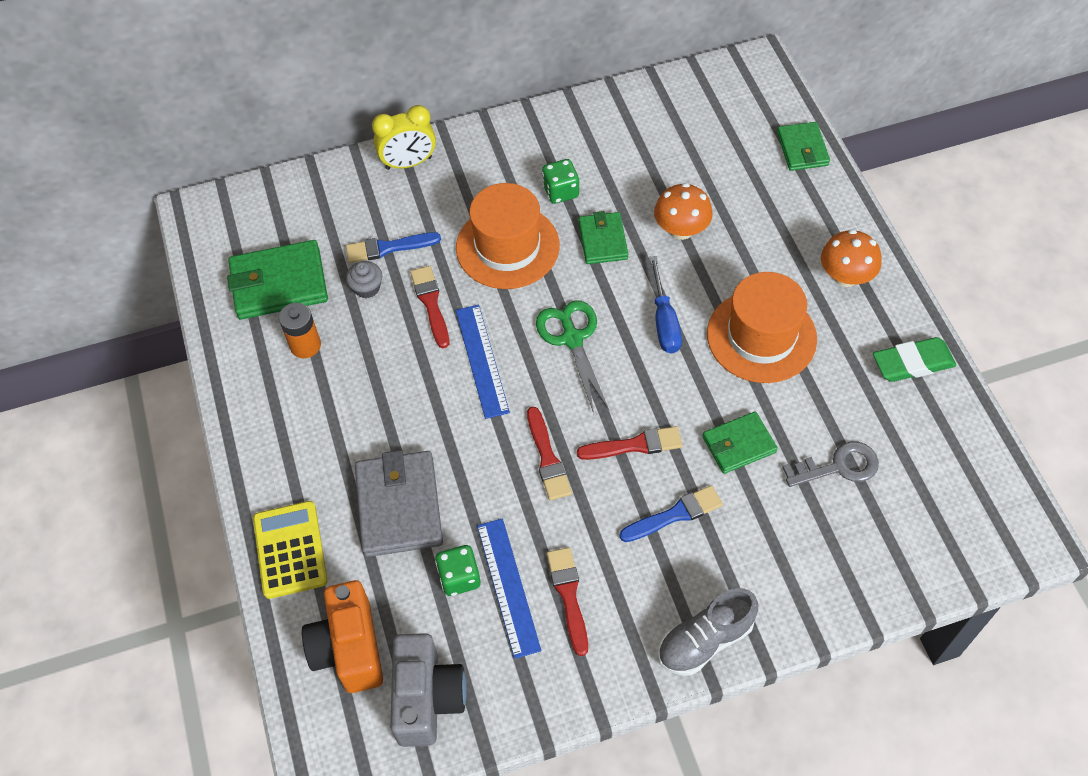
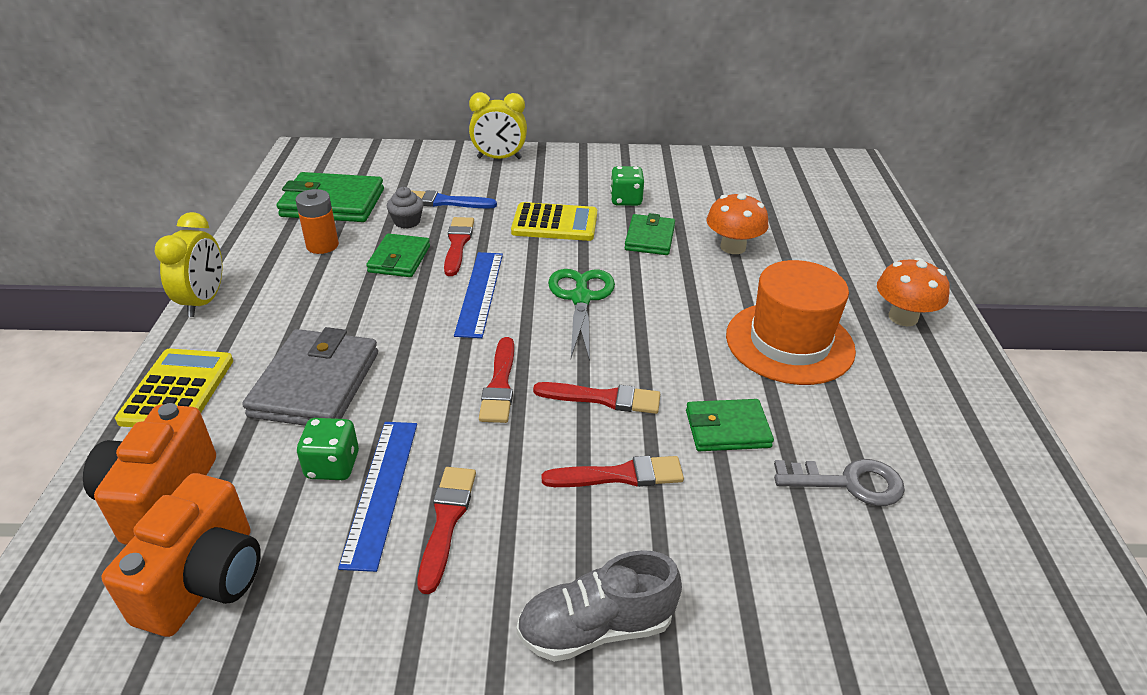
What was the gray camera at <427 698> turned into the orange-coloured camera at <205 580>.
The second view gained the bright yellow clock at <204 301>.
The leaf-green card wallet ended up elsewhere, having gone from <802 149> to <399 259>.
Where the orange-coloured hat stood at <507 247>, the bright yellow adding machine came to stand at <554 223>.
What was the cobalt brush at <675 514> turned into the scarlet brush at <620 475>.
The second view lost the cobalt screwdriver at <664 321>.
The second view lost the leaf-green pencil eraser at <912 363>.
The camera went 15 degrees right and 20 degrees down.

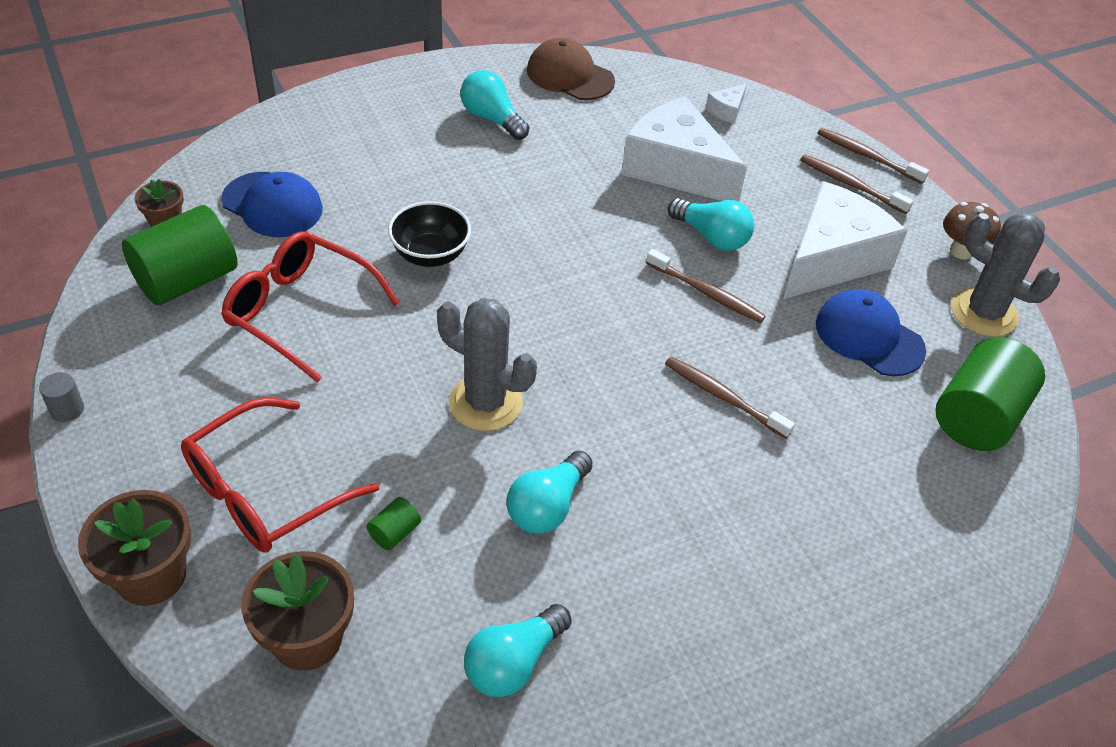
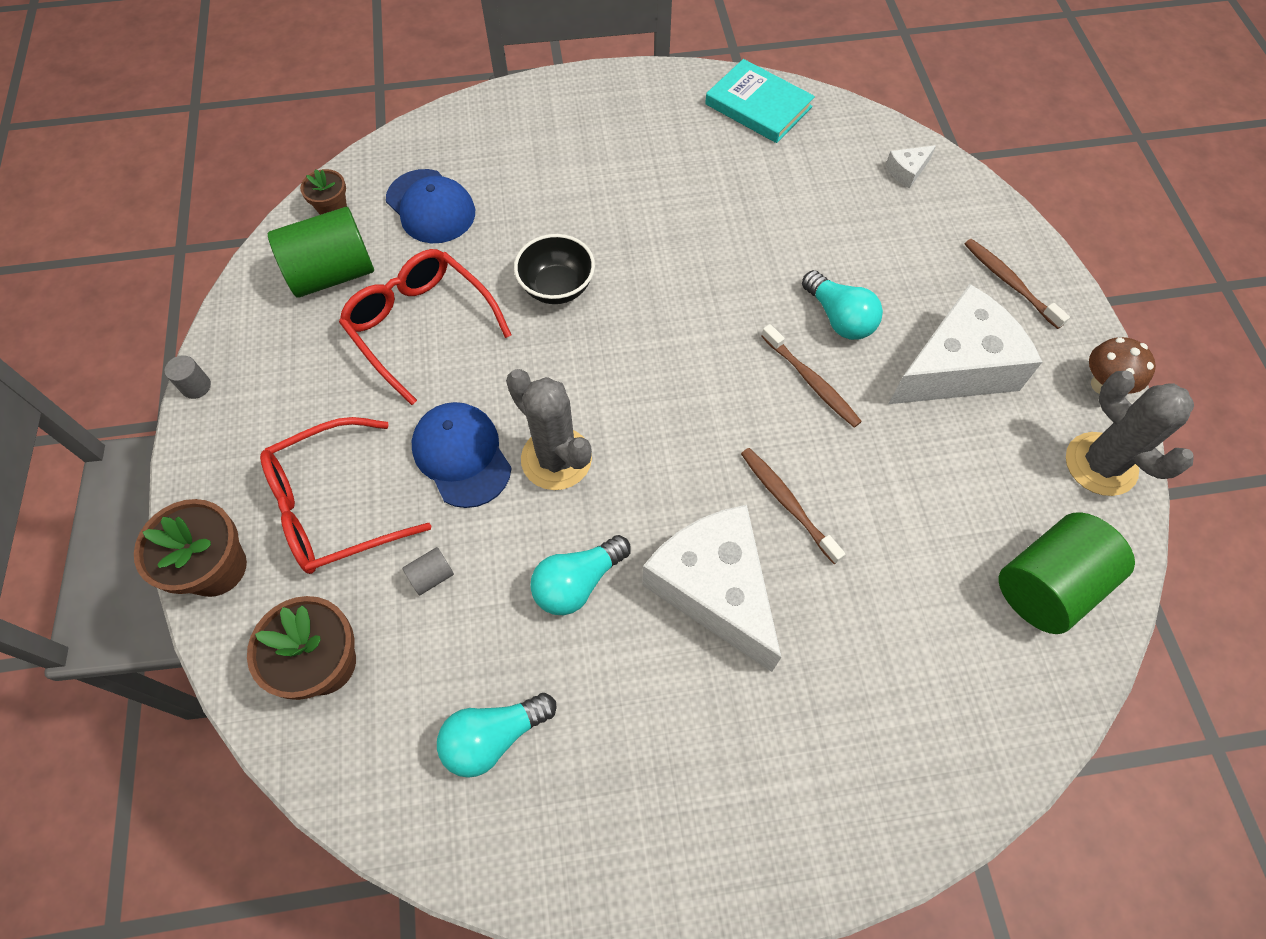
What was the leaf-green solid cylinder at <394 532> turned into the gray solid cylinder at <431 576>.
The cobalt peaked cap ended up elsewhere, having gone from <869 337> to <462 455>.
The white cheese ended up elsewhere, having gone from <675 168> to <714 588>.
Where the russet peaked cap stood at <570 76>, the teal hardback came to stand at <758 106>.
The second view lost the teal lightbulb at <492 119>.
The second view lost the russet tooth brush at <867 156>.
The camera went 20 degrees right and 15 degrees up.

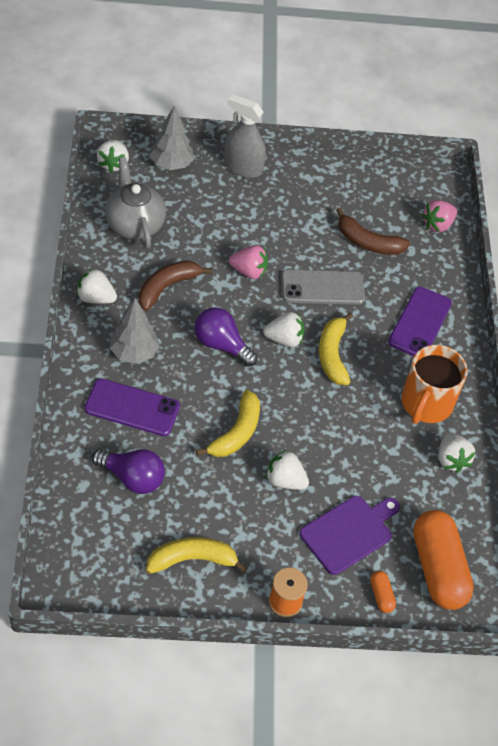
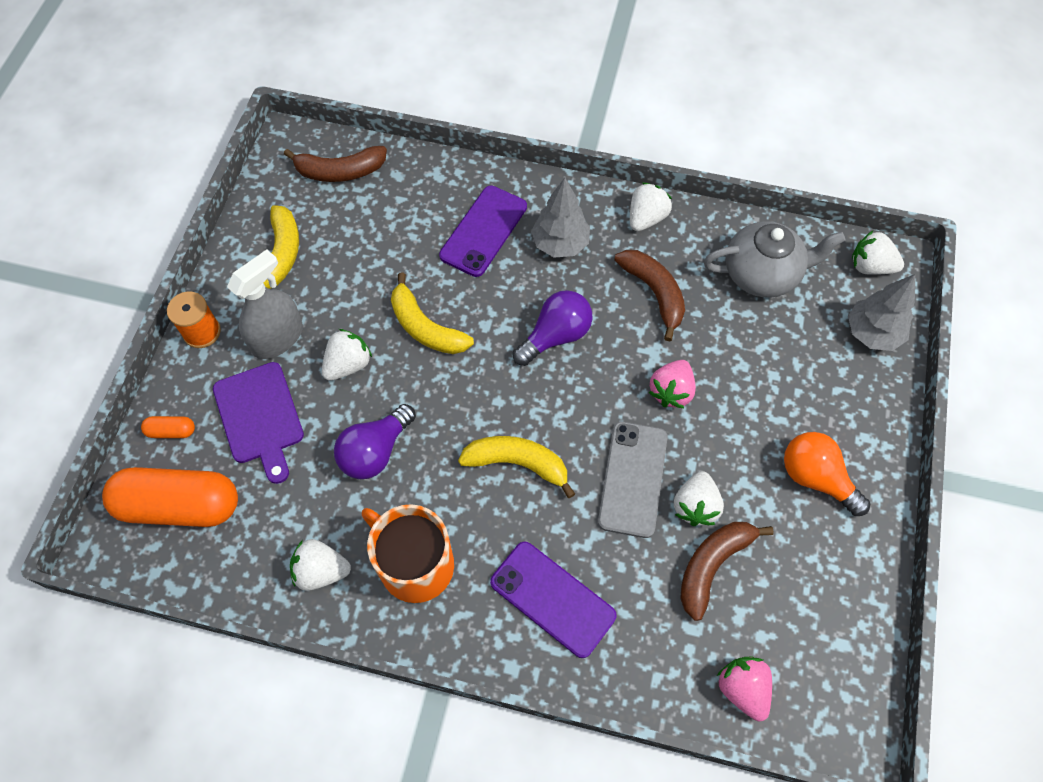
The gray spray cleaner ended up elsewhere, having gone from <242 167> to <277 338>.
The second view gained the russet banana fruit at <340 171>.
The royal purple lightbulb ended up elsewhere, having gone from <132 478> to <375 451>.
The white berry ended up elsewhere, having gone from <284 339> to <695 506>.
The second view gained the orange-coloured lightbulb at <816 478>.
The camera went 110 degrees right and 10 degrees up.

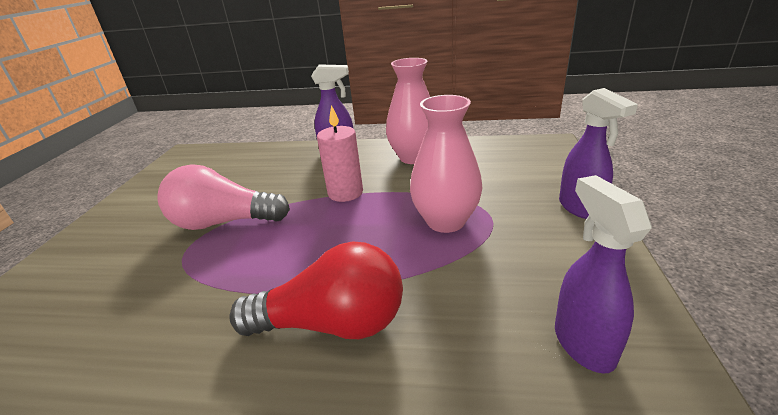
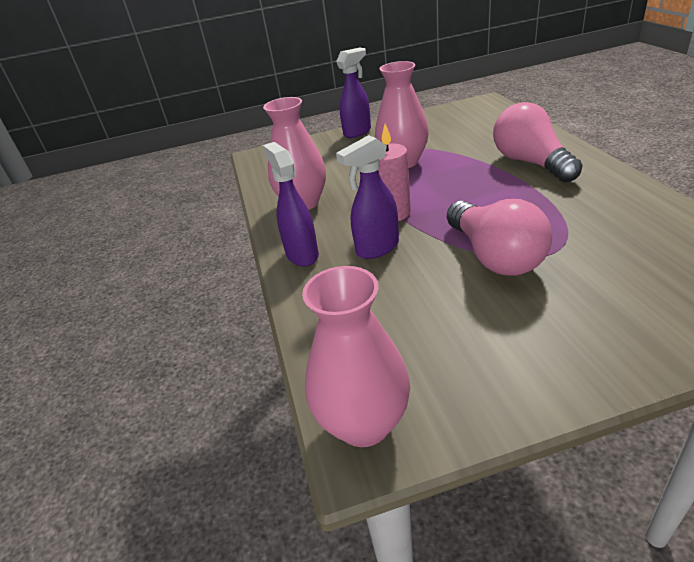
The second view gained the pink tall vase at <364 423>.
The royal purple spray cleaner ended up elsewhere, having gone from <582 343> to <376 249>.
What was the scarlet lightbulb at <332 323> turned into the pink lightbulb at <530 163>.
The camera went 110 degrees left and 5 degrees up.

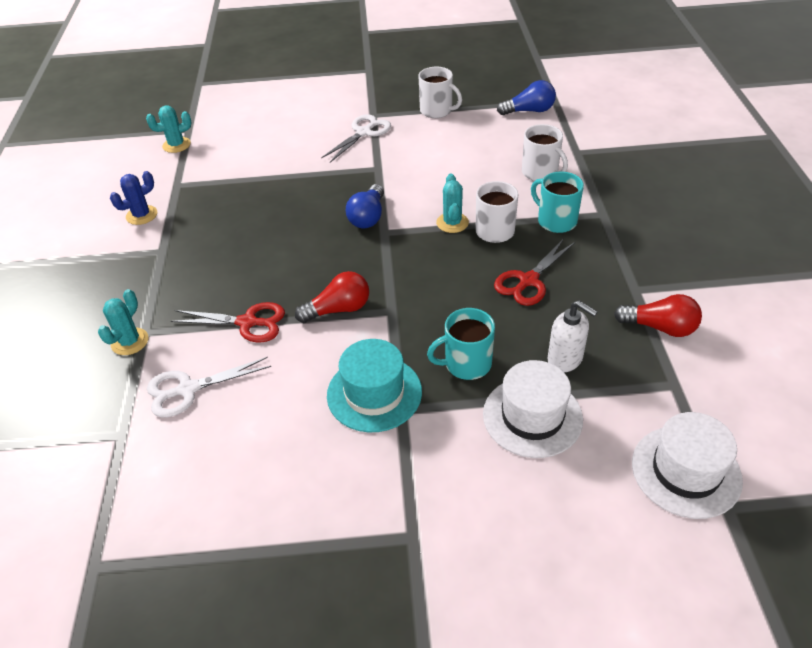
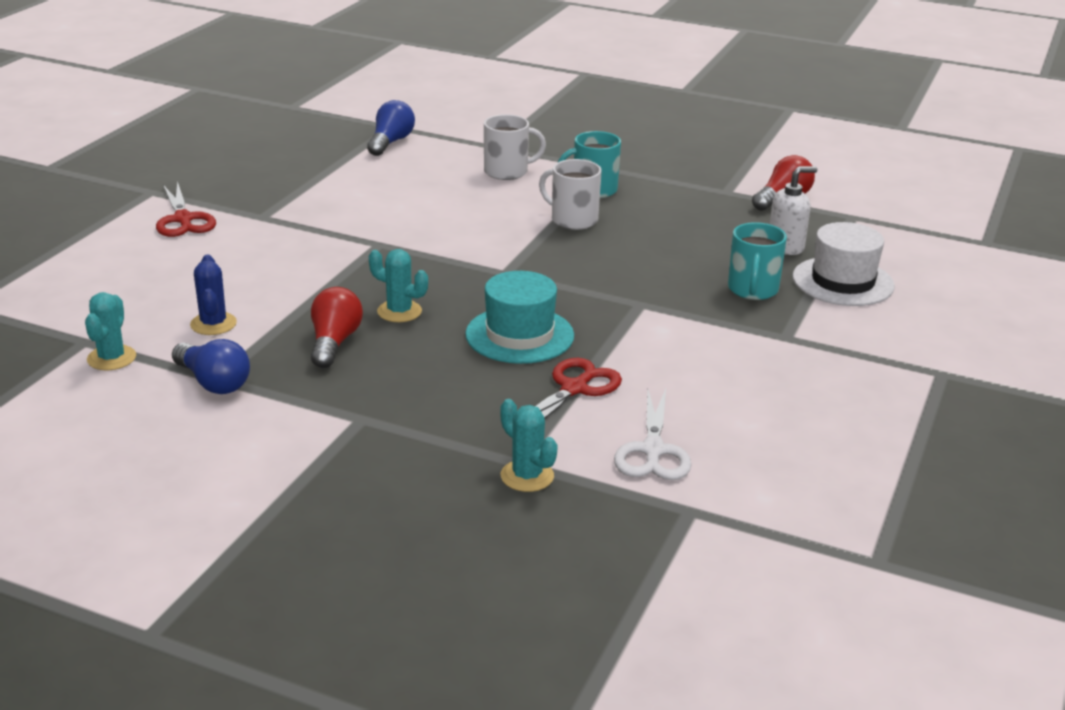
The scarlet pair of scissors ended up elsewhere, having gone from <528 281> to <183 219>.
The cobalt lightbulb ended up elsewhere, having gone from <368 217> to <214 383>.
The cobalt prickly plant ended up elsewhere, having gone from <142 215> to <213 324>.
The scarlet lightbulb ended up elsewhere, having gone from <338 309> to <334 342>.
The teal prickly plant ended up elsewhere, having gone from <452 223> to <399 311>.
The teal hat ended up elsewhere, having gone from <374 393> to <519 335>.
The second view lost the white pair of scissors at <363 132>.
The second view lost the white coffee mug at <437 111>.
The second view lost the white hat at <686 471>.
The camera went 65 degrees left and 15 degrees down.

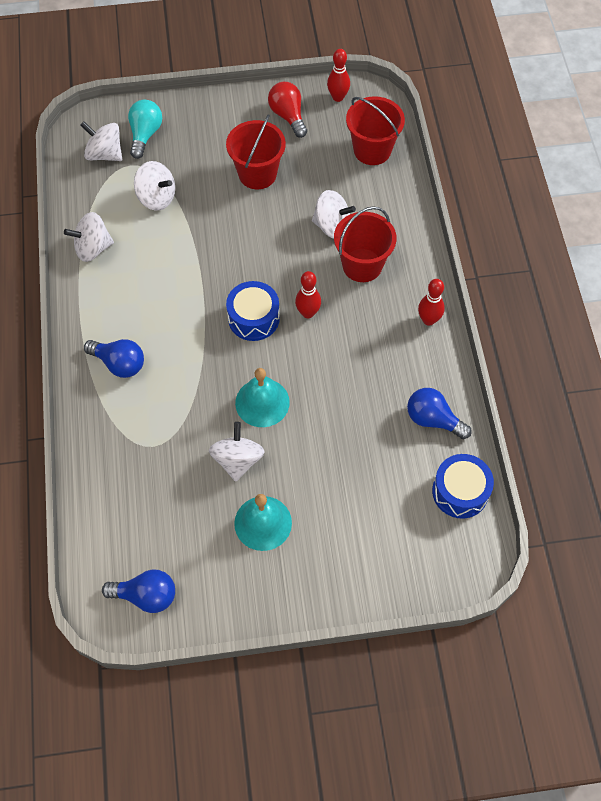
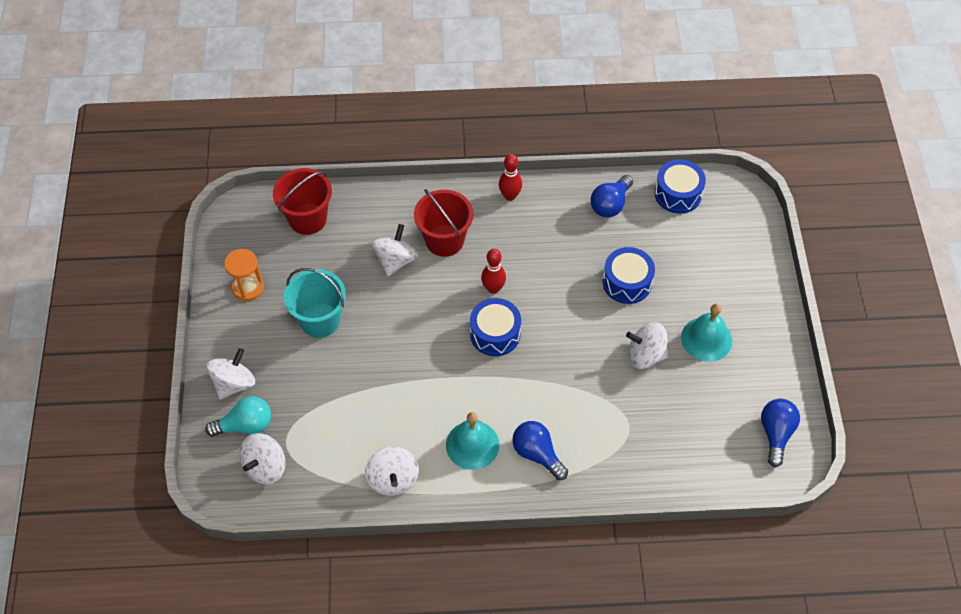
The teal lightbulb at <145 134> ended up facing another way, 150 degrees clockwise from before.
The white toy top ended up elsewhere, having gone from <157 197> to <234 383>.
Where the scarlet lightbulb stood at <288 116>, the orange-coloured sandglass came to stand at <248 287>.
What was the scarlet pail at <257 174> turned into the teal pail at <320 320>.
The teal hand bell ended up elsewhere, having gone from <262 402> to <472 445>.
The cobalt lightbulb at <119 363> ended up facing another way, 75 degrees counterclockwise from before.
The second view gained the cobalt toy drum at <627 282>.
The second view lost the scarlet skittle at <338 97>.
The camera went 85 degrees left and 5 degrees down.

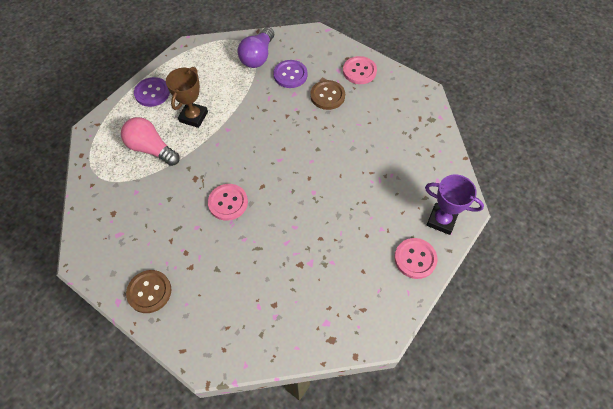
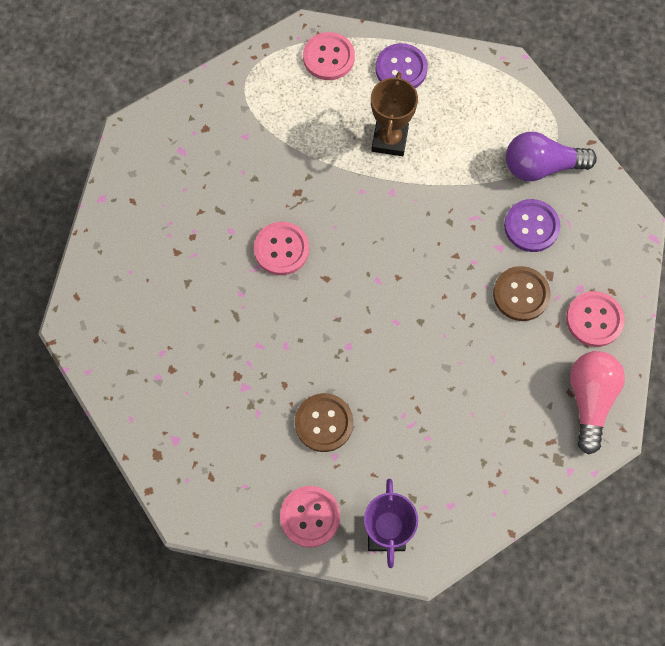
The russet sewing button ended up elsewhere, having gone from <149 292> to <324 423>.
The second view gained the pink sewing button at <328 57>.
The russet award cup at <193 117> ended up facing another way, 75 degrees counterclockwise from before.
The pink lightbulb ended up elsewhere, having gone from <151 149> to <589 400>.
The camera went 65 degrees right and 10 degrees up.

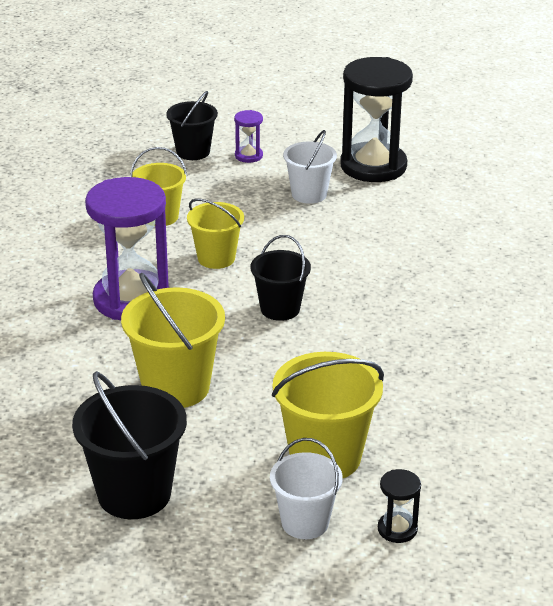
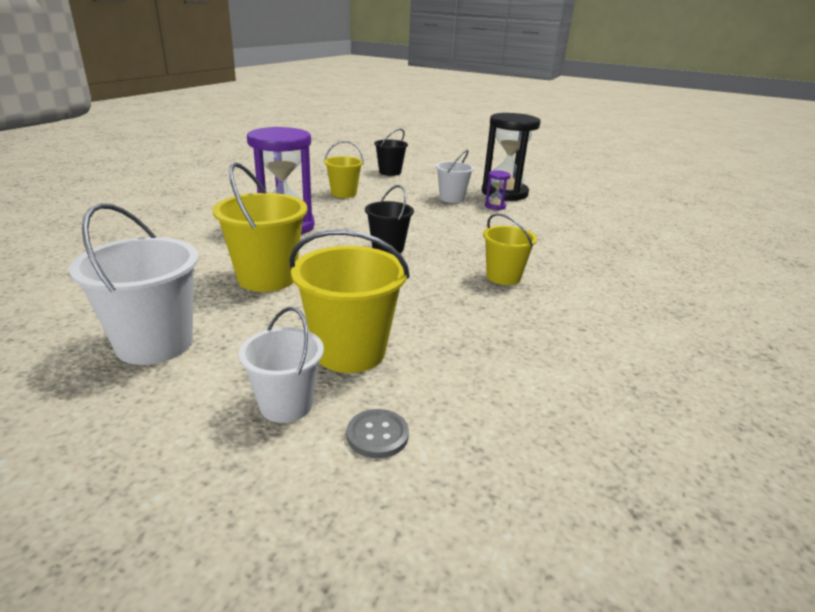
What was the jet-black pail at <134 494> turned into the white pail at <154 343>.
Where the jet-black sandglass stood at <397 529>, the gray sewing button came to stand at <377 435>.
The bright yellow pail ended up elsewhere, having gone from <216 258> to <503 277>.
The royal purple sandglass ended up elsewhere, having gone from <248 156> to <495 206>.
The camera went 15 degrees right and 5 degrees down.

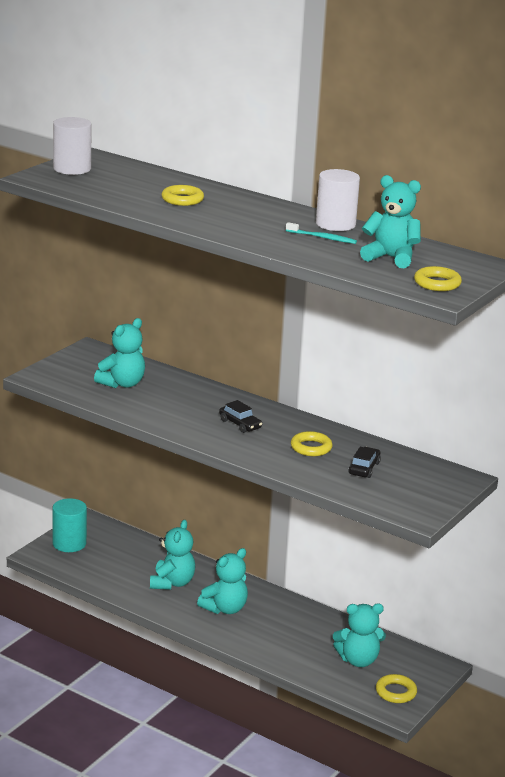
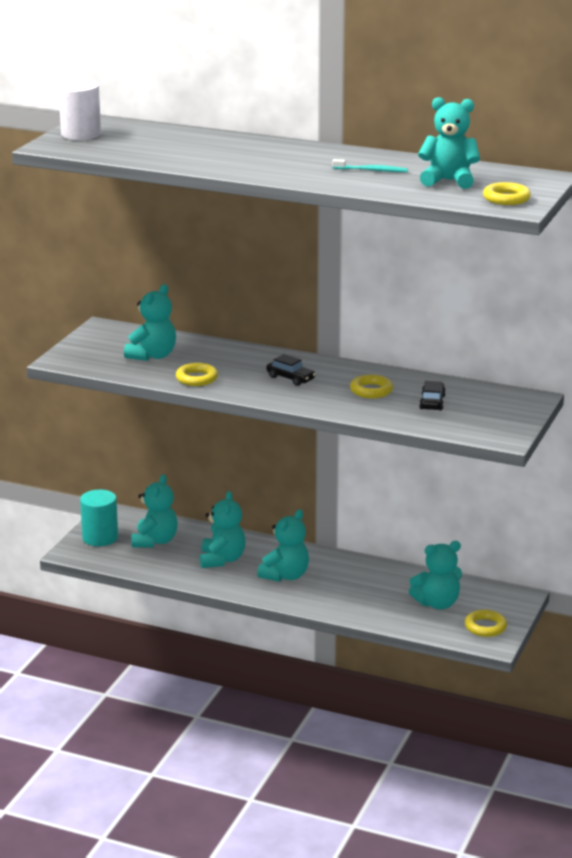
The second view gained the teal teddy bear at <155 541>.
The bright yellow torus ended up elsewhere, having gone from <182 199> to <197 378>.
The second view lost the white solid cylinder at <335 224>.
The camera went 10 degrees left and 0 degrees up.

